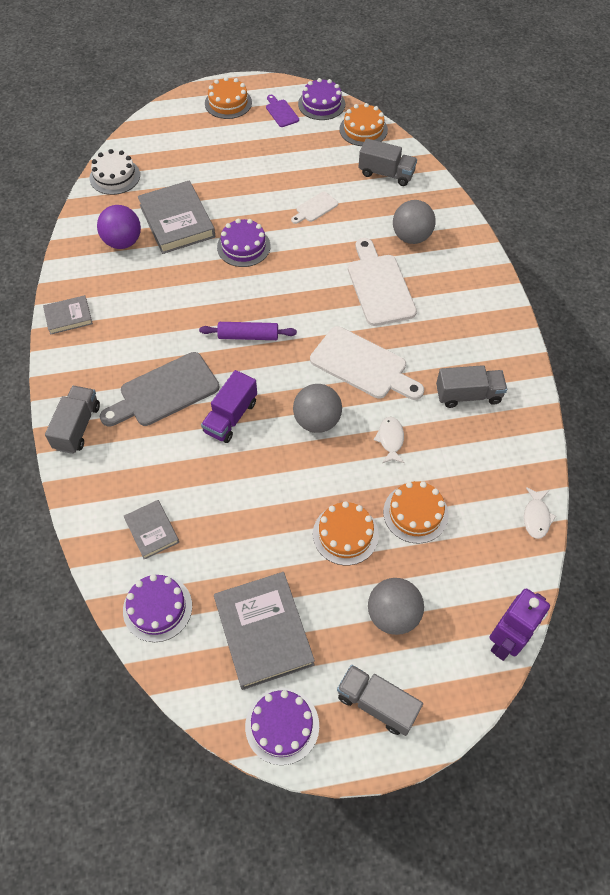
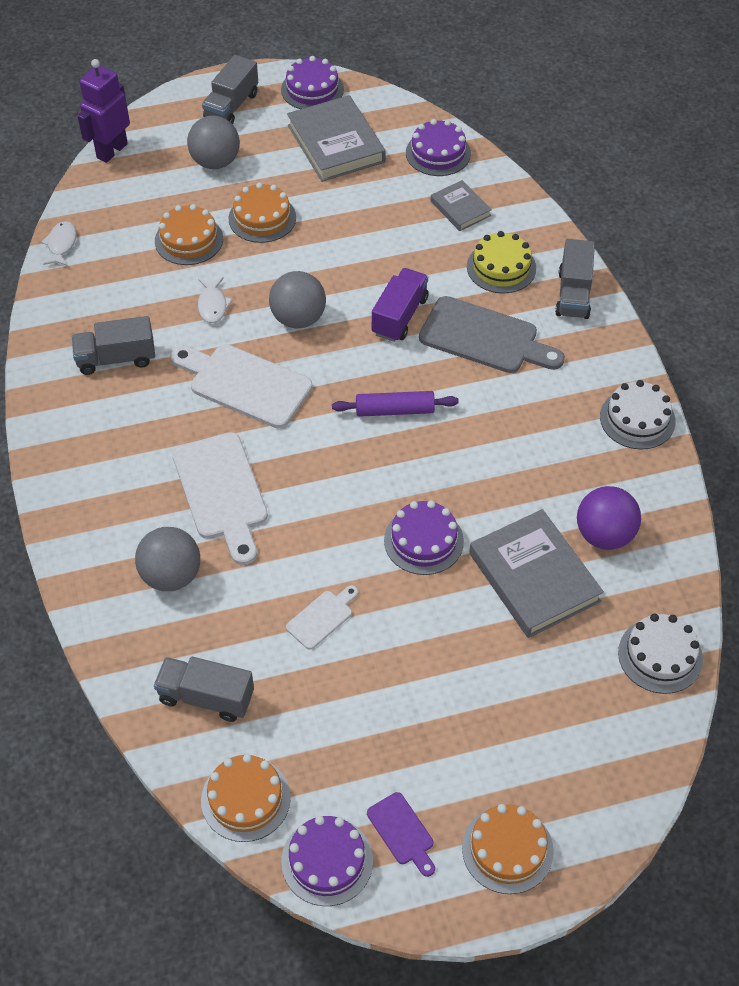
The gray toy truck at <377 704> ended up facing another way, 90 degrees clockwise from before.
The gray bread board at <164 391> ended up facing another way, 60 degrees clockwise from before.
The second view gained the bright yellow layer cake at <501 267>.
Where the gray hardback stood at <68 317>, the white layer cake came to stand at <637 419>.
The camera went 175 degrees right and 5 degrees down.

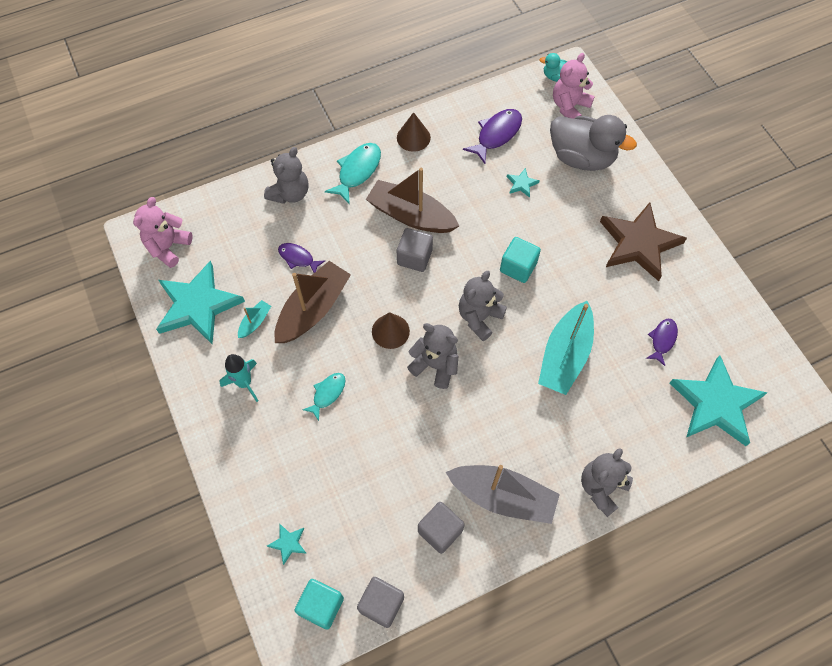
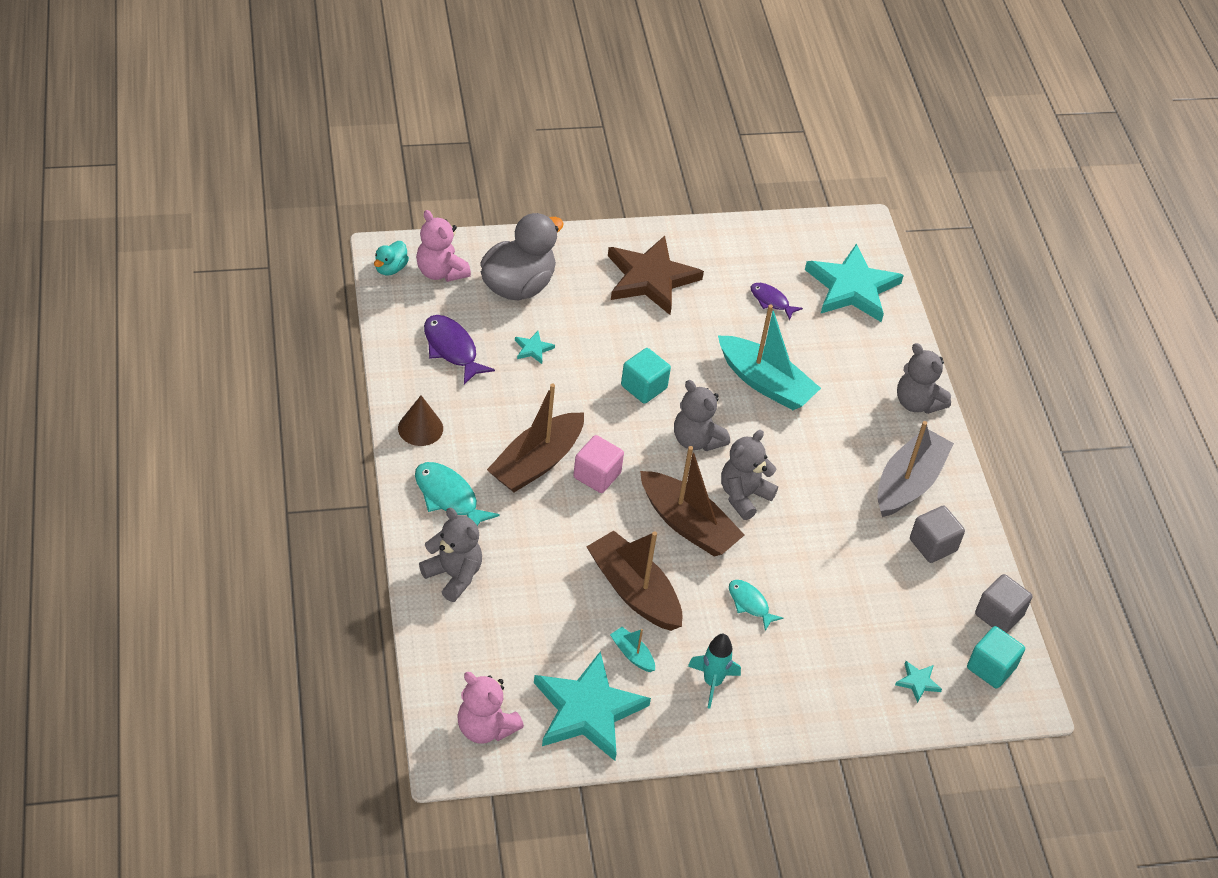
What was the gray block at <414 257> turned into the pink block at <597 475>.
Where the russet cone stood at <390 331>, the russet sailboat came to stand at <688 524>.
The second view lost the royal purple fish at <298 258>.
The camera went 80 degrees left and 15 degrees down.

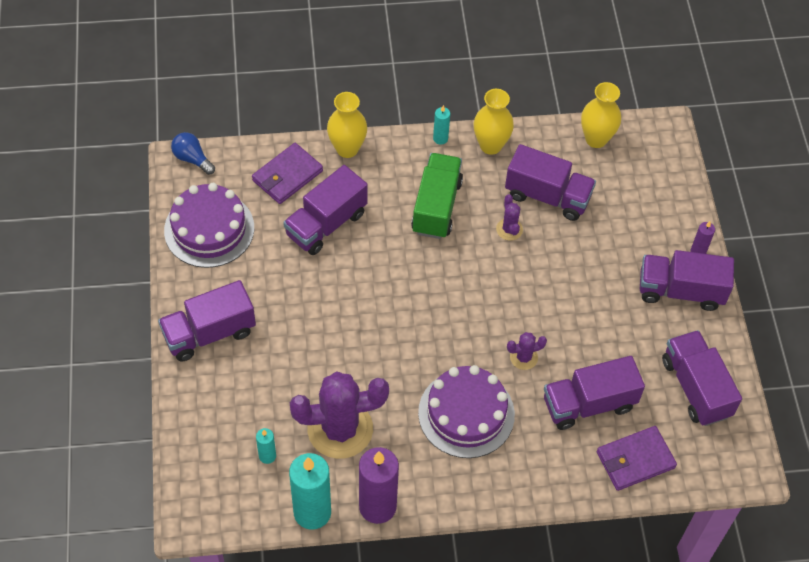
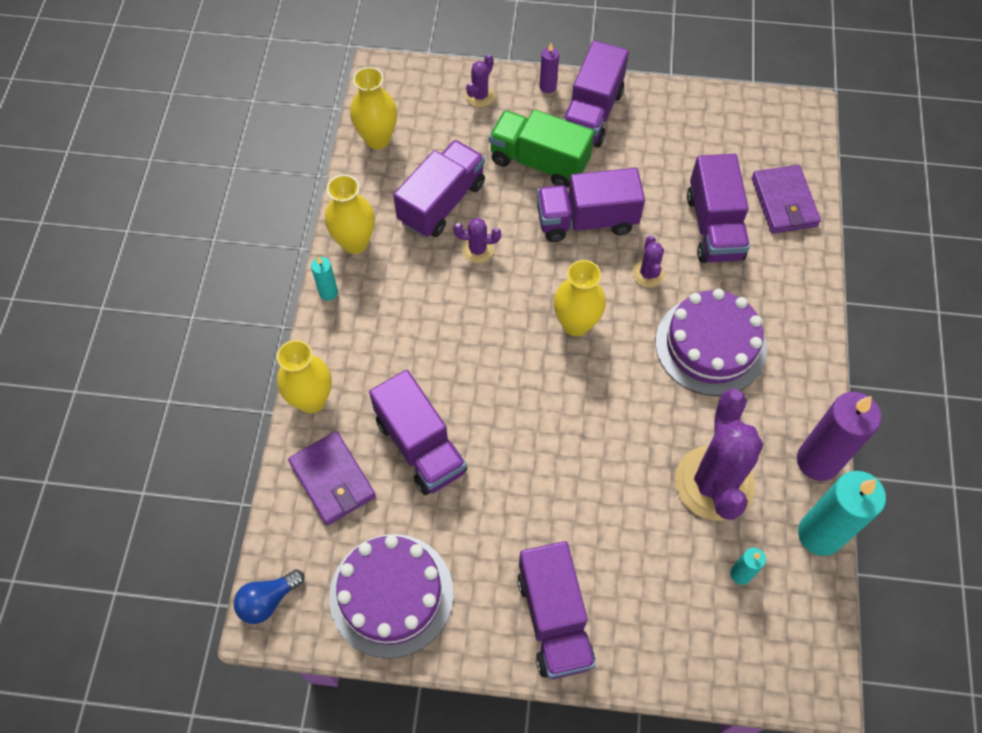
The second view gained the royal purple prickly plant at <480 96>.
The leaf-green toy truck ended up elsewhere, having gone from <436 207> to <539 162>.
The royal purple toy truck ended up elsewhere, having gone from <696 388> to <586 220>.
The second view gained the bright yellow tall vase at <576 324>.
The camera went 75 degrees left and 5 degrees up.

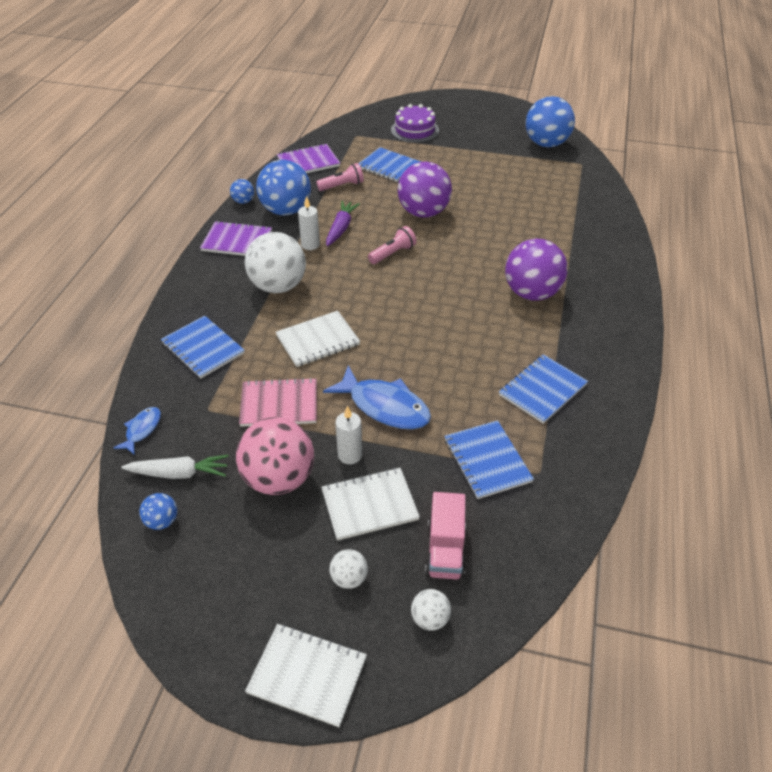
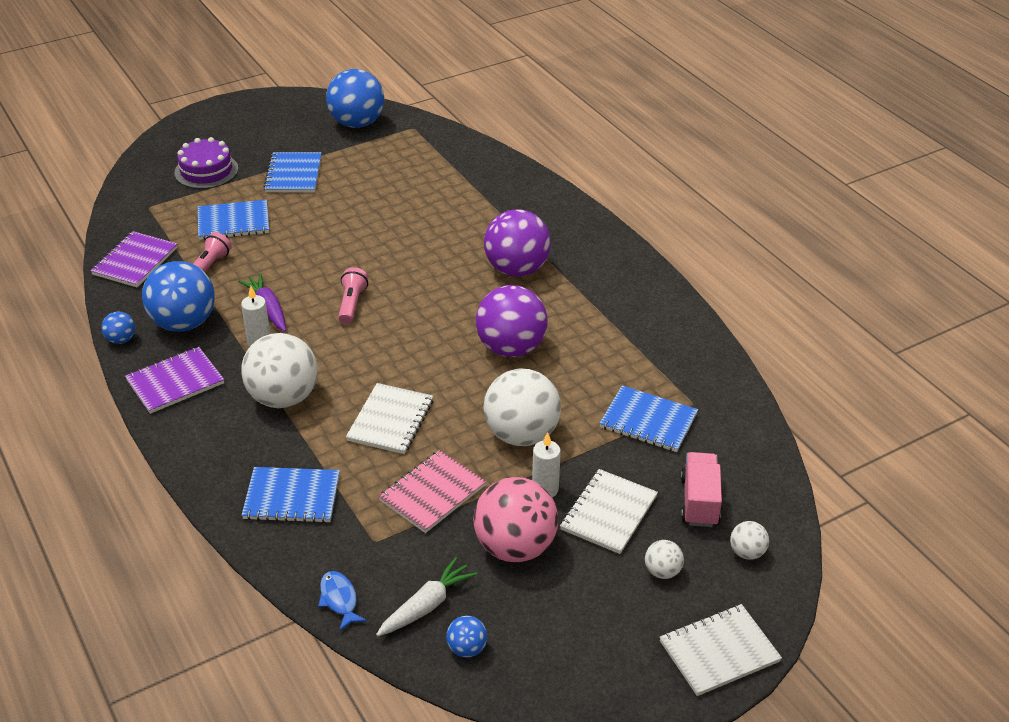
The cobalt notebook ended up elsewhere, having gone from <542 390> to <293 174>.
The royal purple ball ended up elsewhere, having gone from <423 212> to <511 348>.
Where the cobalt fish stood at <385 406>, the white ball came to stand at <521 434>.
The pink toy truck at <445 549> ended up facing another way, 135 degrees counterclockwise from before.
The camera went 45 degrees left and 5 degrees down.

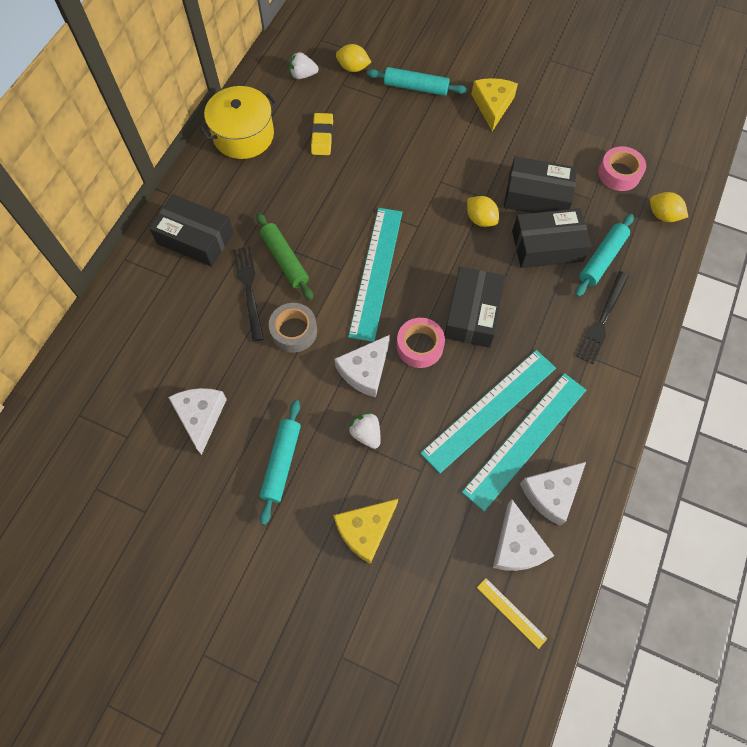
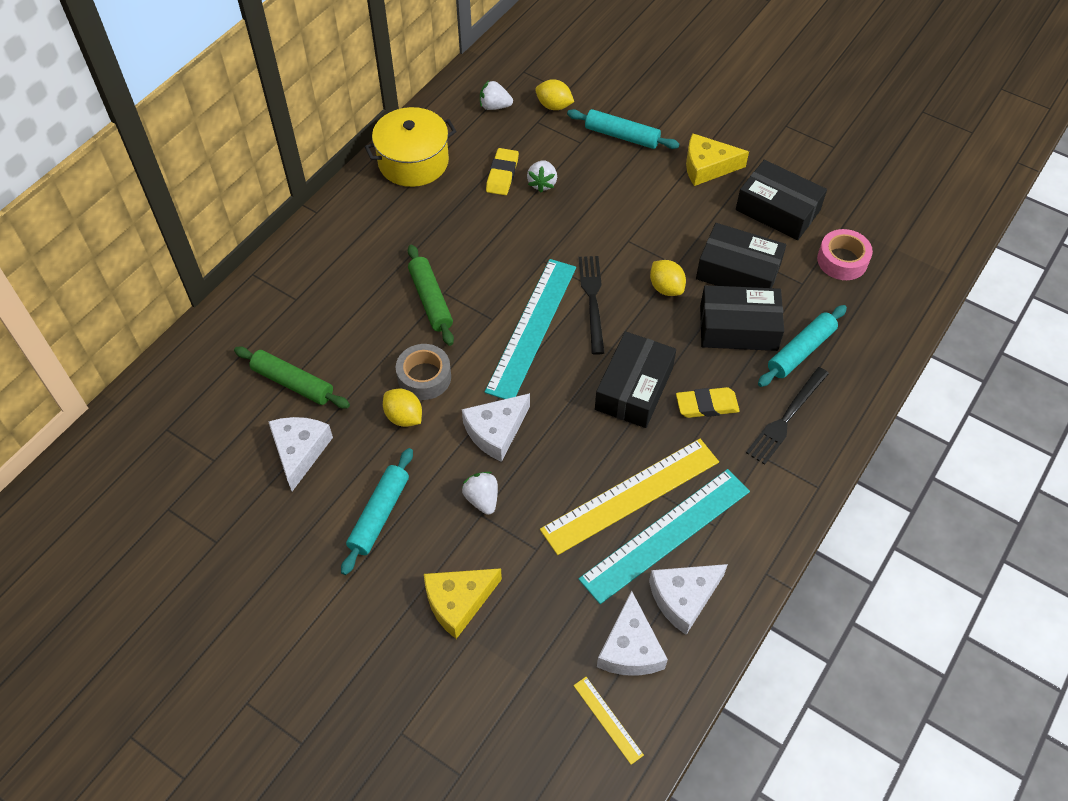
The second view gained the leaf-green rolling pin at <293 383>.
The bright yellow lemon ended up elsewhere, having gone from <663 215> to <404 417>.
The second view gained the white berry at <542 183>.
What was the teal ruler at <489 409> turned into the bright yellow ruler at <630 495>.
The jet-black dinner fork ended up elsewhere, having gone from <249 290> to <592 301>.
The second view gained the bright yellow pencil eraser at <707 405>.
The bright yellow cheese at <492 106> ended up facing another way, 105 degrees counterclockwise from before.
The jet-black box ended up elsewhere, having gone from <195 238> to <777 210>.
The second view lost the pink tape at <419 346>.
The camera went 10 degrees right and 10 degrees down.

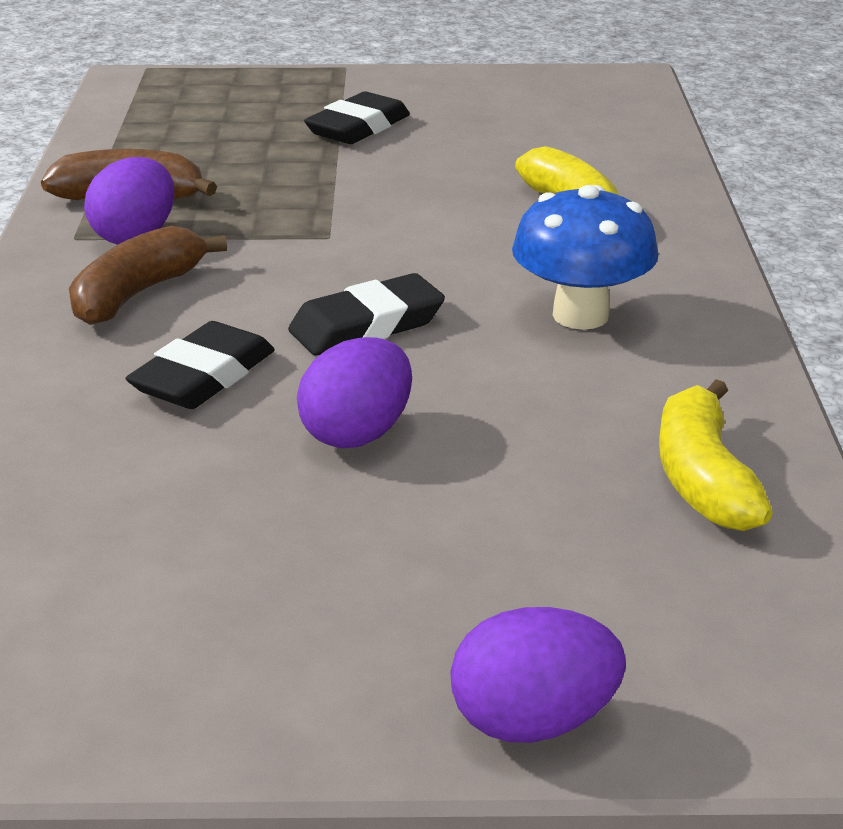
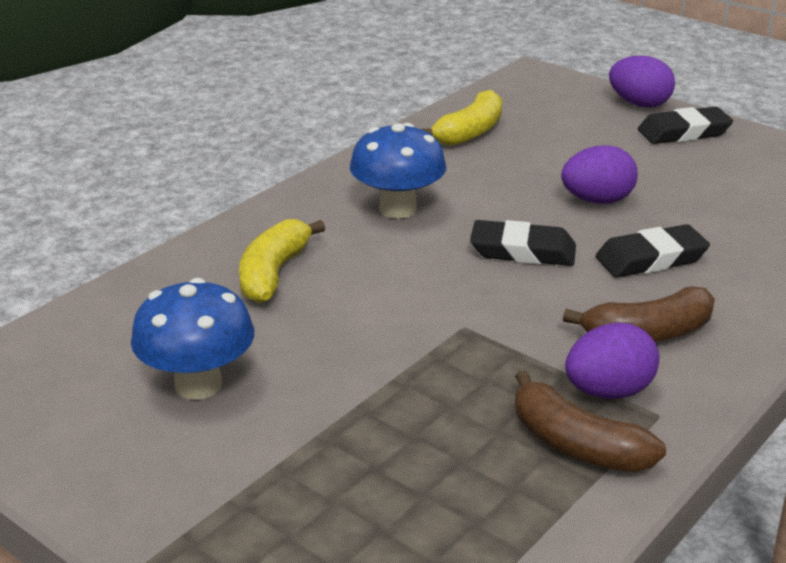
The second view gained the cobalt fungus at <198 385>.
The jet-black pencil eraser ended up elsewhere, having gone from <358 127> to <683 132>.
The camera went 140 degrees left and 0 degrees up.

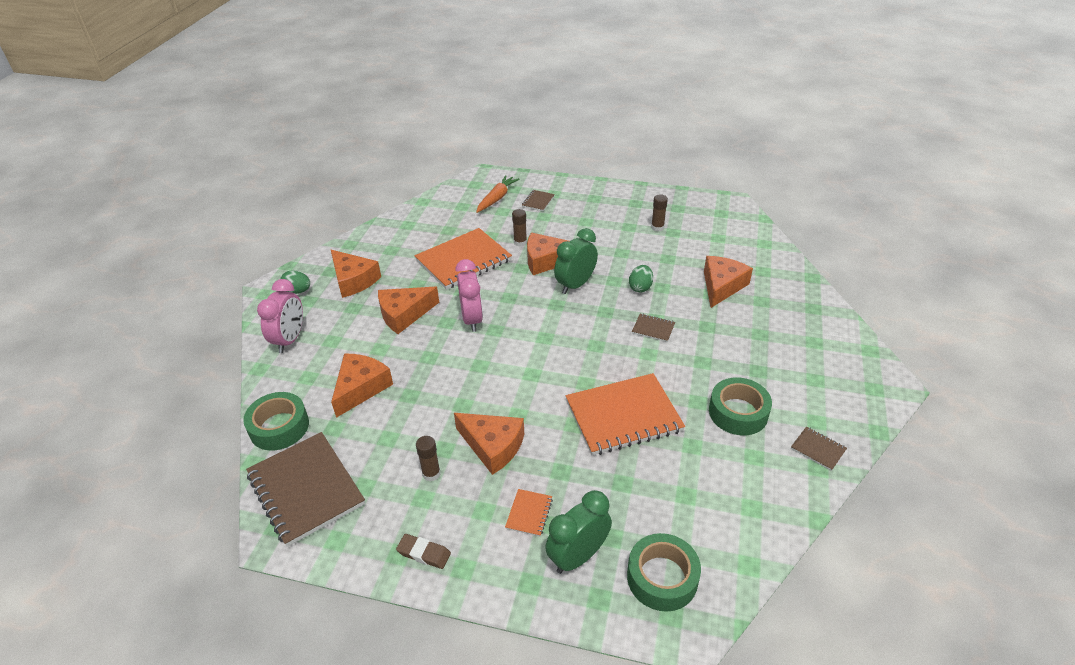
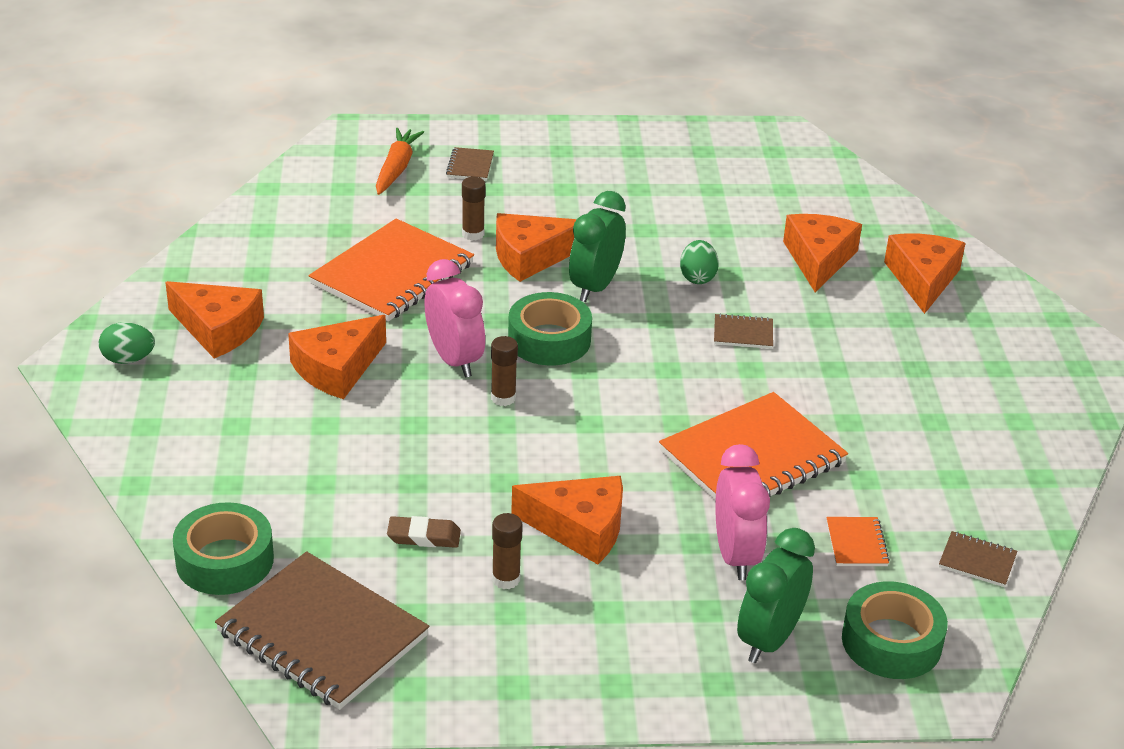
The russet pencil eraser ended up elsewhere, having gone from <424 553> to <424 536>.
The russet glue stick ended up elsewhere, having gone from <657 227> to <503 398>.
The leaf-green tape ended up elsewhere, having gone from <738 412> to <549 340>.
The pink clock ended up elsewhere, having gone from <290 340> to <735 556>.
The orange-coloured notebook ended up elsewhere, having gone from <529 513> to <856 544>.
The orange-coloured cheese ended up elsewhere, having gone from <360 388> to <922 279>.
The russet notebook ended up elsewhere, having gone from <818 449> to <977 561>.
The camera went 20 degrees left and 5 degrees down.

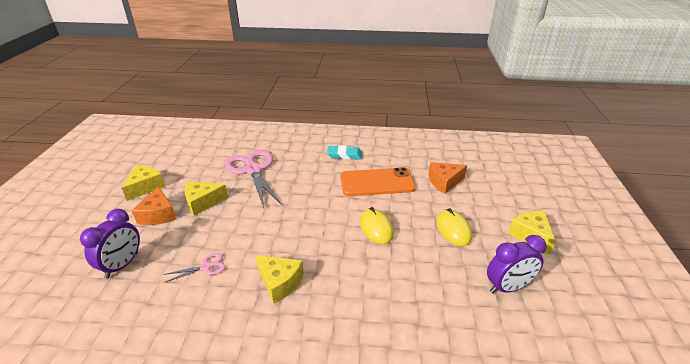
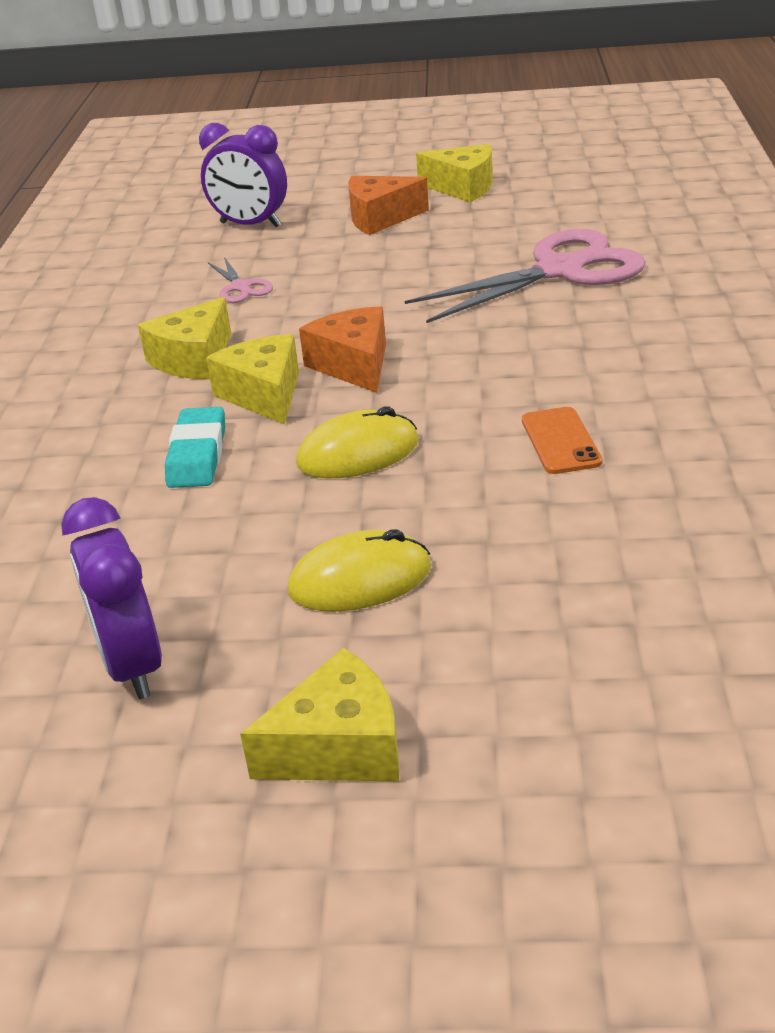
The teal pencil eraser ended up elsewhere, having gone from <344 155> to <197 455>.
The bright yellow cheese ended up elsewhere, having gone from <202 202> to <264 394>.
The orange-coloured cheese ended up elsewhere, having gone from <444 182> to <353 365>.
The size of the orange-coloured smartphone at <377 182> changed by a factor of 0.50.
The camera went 90 degrees right and 0 degrees up.

